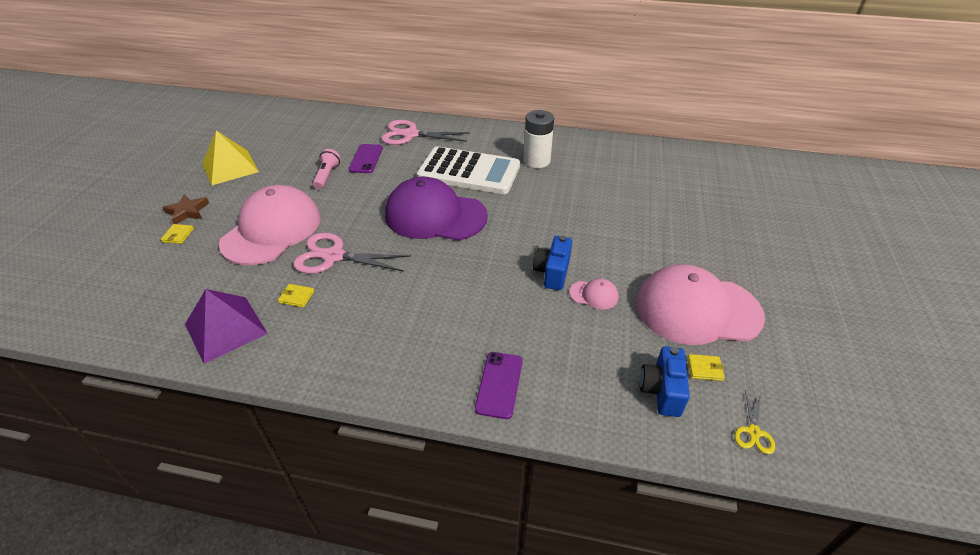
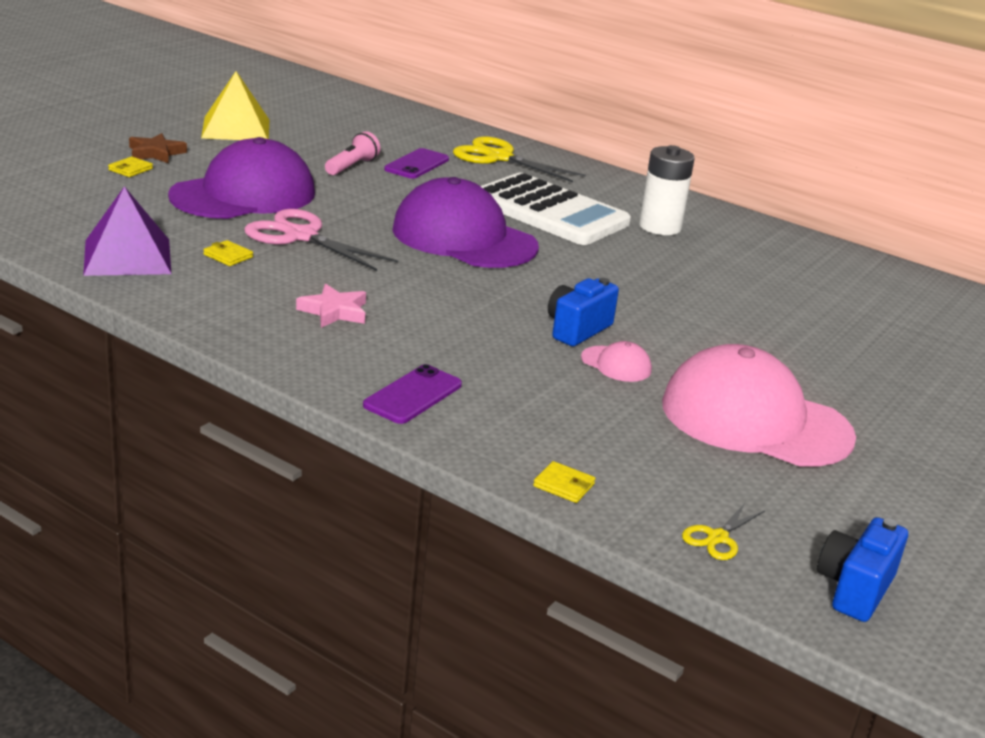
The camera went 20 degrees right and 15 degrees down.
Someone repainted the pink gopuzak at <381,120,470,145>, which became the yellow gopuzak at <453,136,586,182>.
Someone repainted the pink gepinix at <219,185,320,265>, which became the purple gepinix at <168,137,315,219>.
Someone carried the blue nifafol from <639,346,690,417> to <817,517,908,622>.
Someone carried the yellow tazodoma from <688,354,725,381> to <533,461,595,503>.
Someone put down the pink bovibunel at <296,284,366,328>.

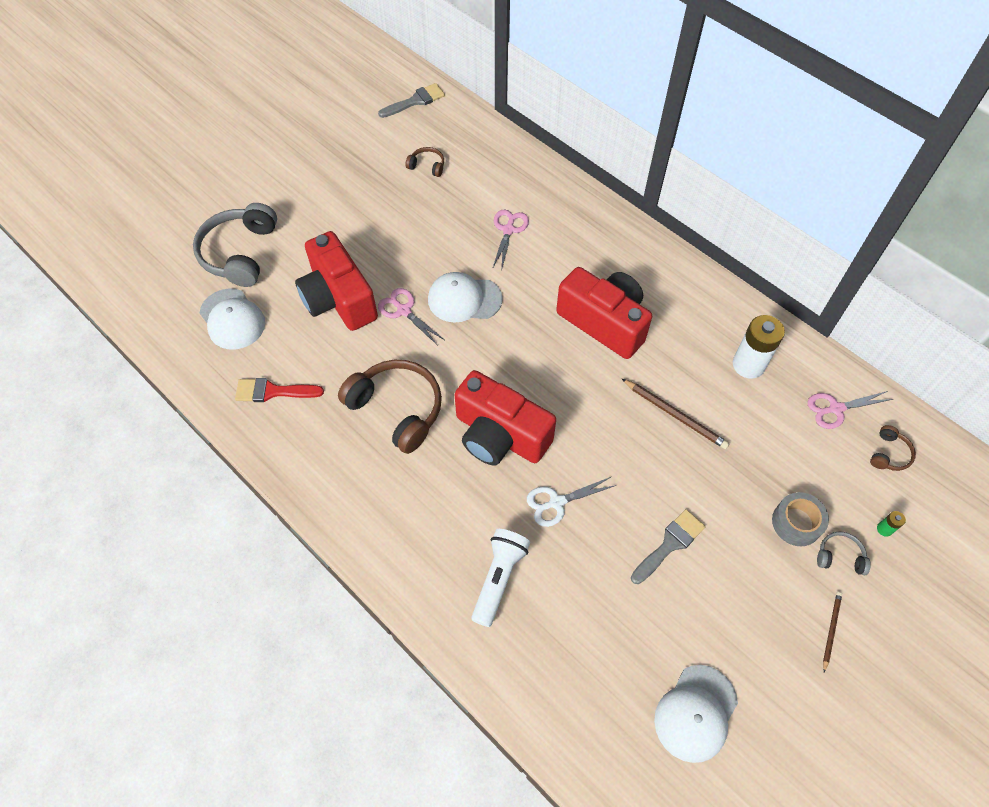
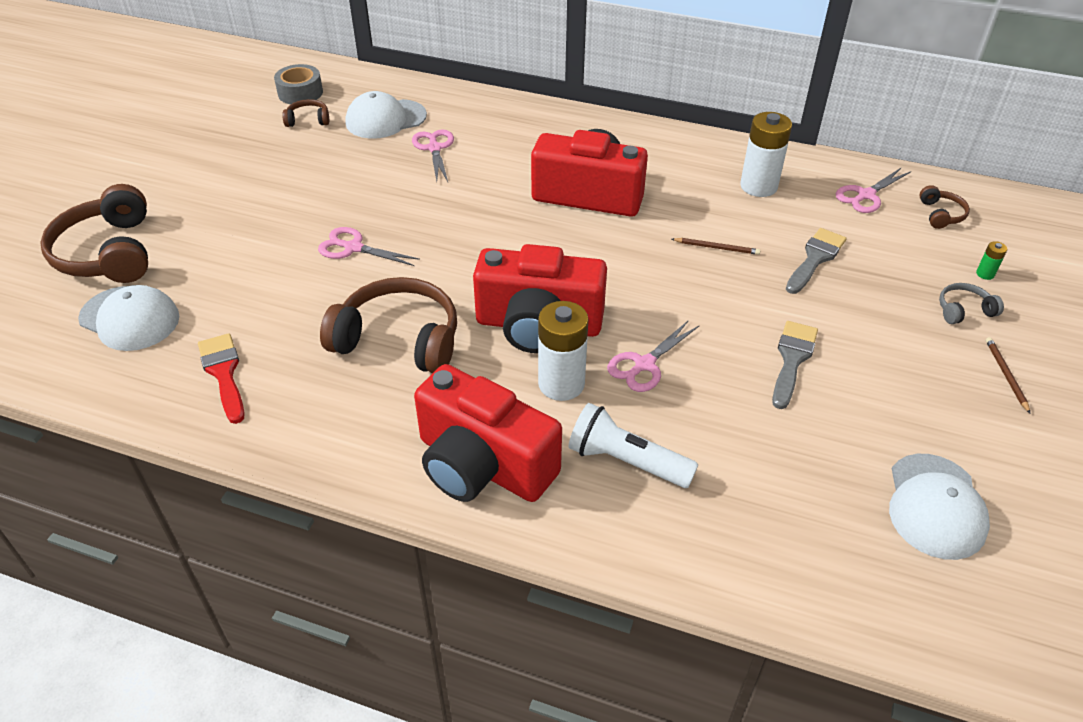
The camera went 25 degrees left and 15 degrees down.
Someone carried the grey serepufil from <378,83,445,118> to <786,228,846,294>.
Someone repainted the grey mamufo at <193,203,277,287>, which became the brown mamufo at <40,184,148,283>.
Someone carried the red nifafol from <295,231,378,331> to <414,364,562,502>.
Someone carried the white gepinix from <428,272,503,323> to <346,91,427,139>.
Someone rotated the red serepufil at <235,378,324,402> by 90 degrees clockwise.
Someone scaled the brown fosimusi at <622,379,730,449> by 0.60.
Someone repainted the white gopuzak at <527,477,617,527>, which became the pink gopuzak at <607,320,700,392>.
Someone carried the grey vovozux from <772,492,829,546> to <274,64,323,104>.
Someone rotated the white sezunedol at <471,529,530,627> by 60 degrees counterclockwise.
Someone put down the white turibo at <538,301,588,401>.

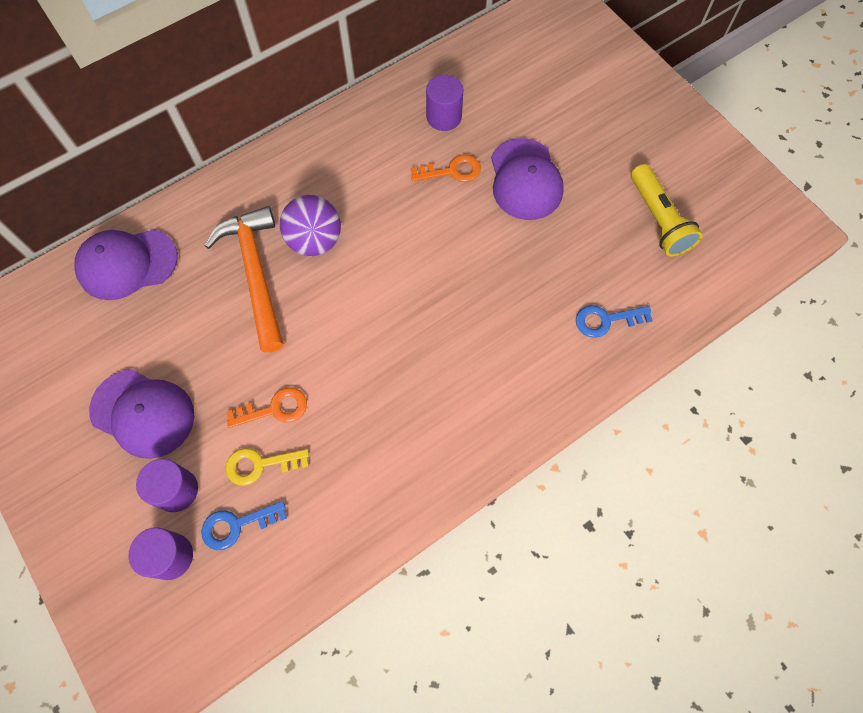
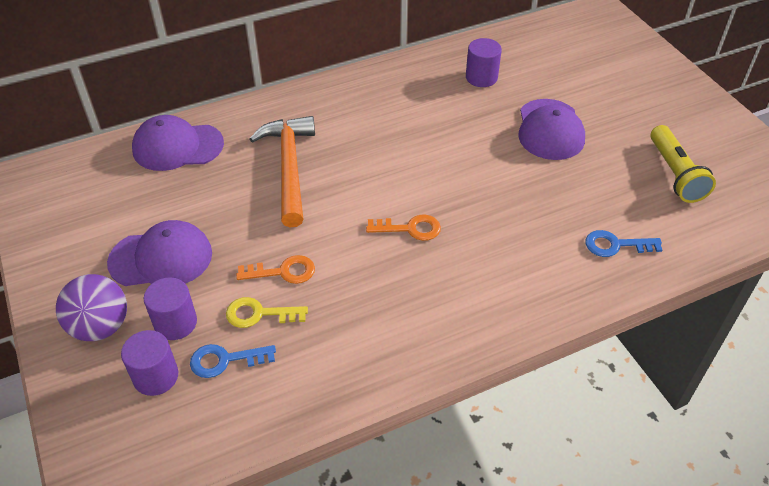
The camera went 10 degrees right and 20 degrees down.
Someone carried the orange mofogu from <411,155,481,182> to <366,215,441,241>.
Someone carried the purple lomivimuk from <280,195,341,256> to <56,274,127,341>.
Someone rotated the purple gepinix at <89,369,194,459> by 45 degrees counterclockwise.

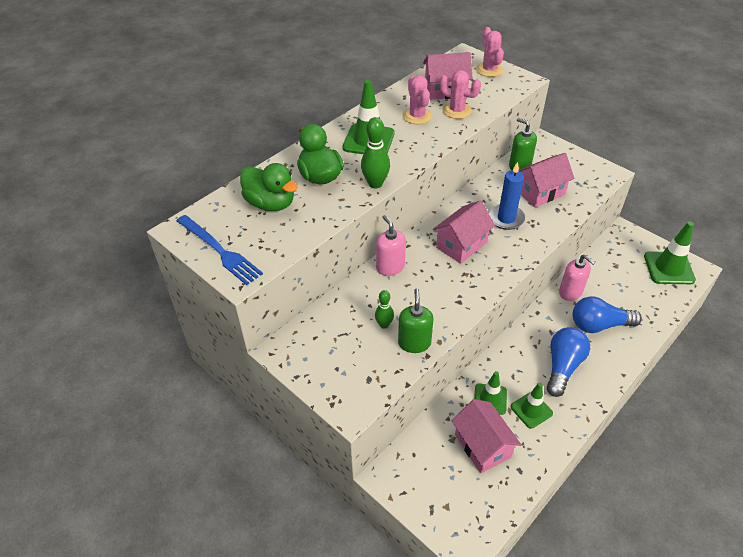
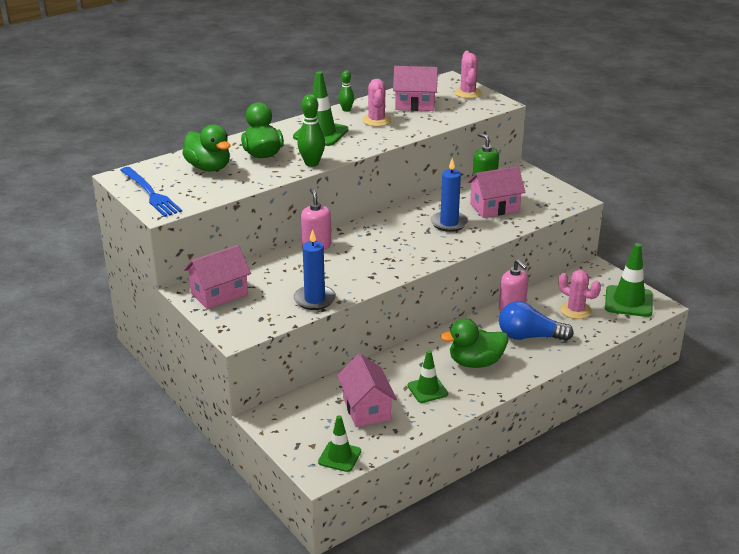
The camera went 10 degrees right and 15 degrees down.
Someone carried the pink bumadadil from <439,70,481,119> to <558,270,601,319>.
Someone carried the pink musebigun from <433,200,495,264> to <184,245,251,309>.
Someone swapped the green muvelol at <398,288,434,353> for the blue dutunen at <294,229,336,310>.
Someone carried the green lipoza from <375,290,394,329> to <339,70,354,112>.
Someone swapped the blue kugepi at <547,327,590,397> for the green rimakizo at <440,318,508,368>.
Someone carried the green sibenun from <474,371,507,415> to <318,415,361,472>.

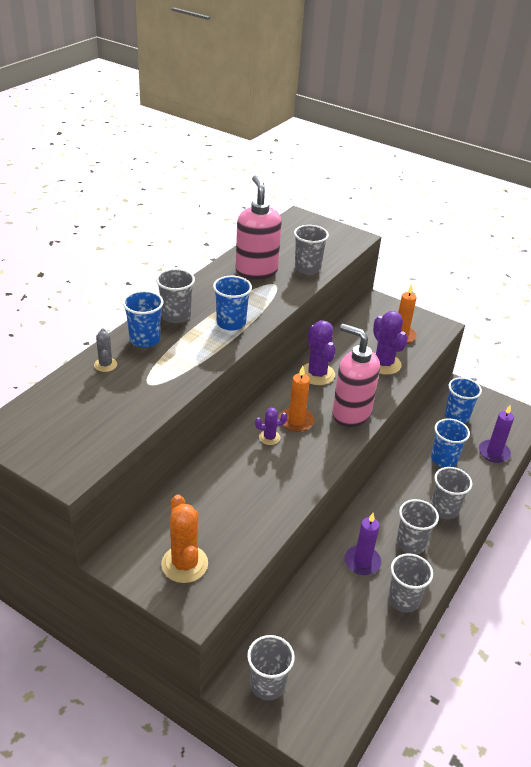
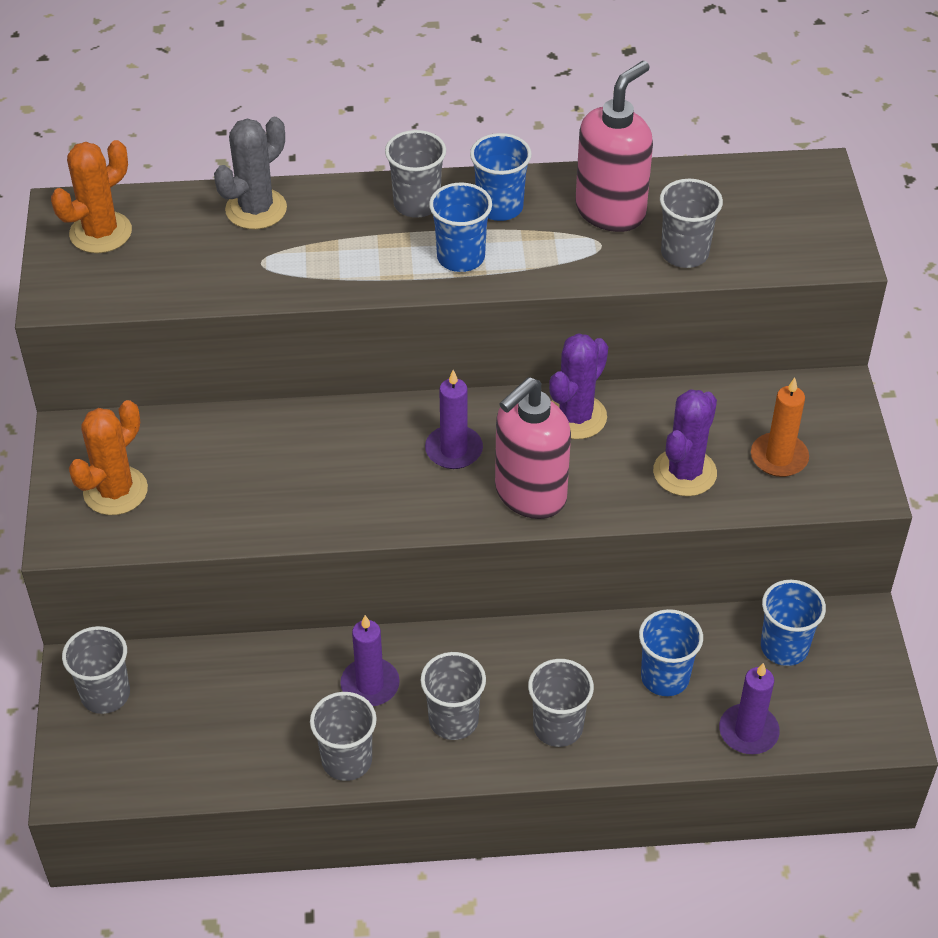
The camera went 55 degrees right and 10 degrees up.
Someone carried the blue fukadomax from <123,291,164,348> to <470,133,532,221>.
Someone rotated the pink muvelol at <332,324,380,427> by 135 degrees counterclockwise.
Someone scaled the grey bumadadil at <94,329,117,372> by 1.83.
Someone repainted the orange dutunen at <279,366,315,432>, which became the purple dutunen at <425,370,483,469>.
Someone took away the purple bumadadil at <255,407,287,445>.
Someone put down the orange bumadadil at <51,140,132,253>.

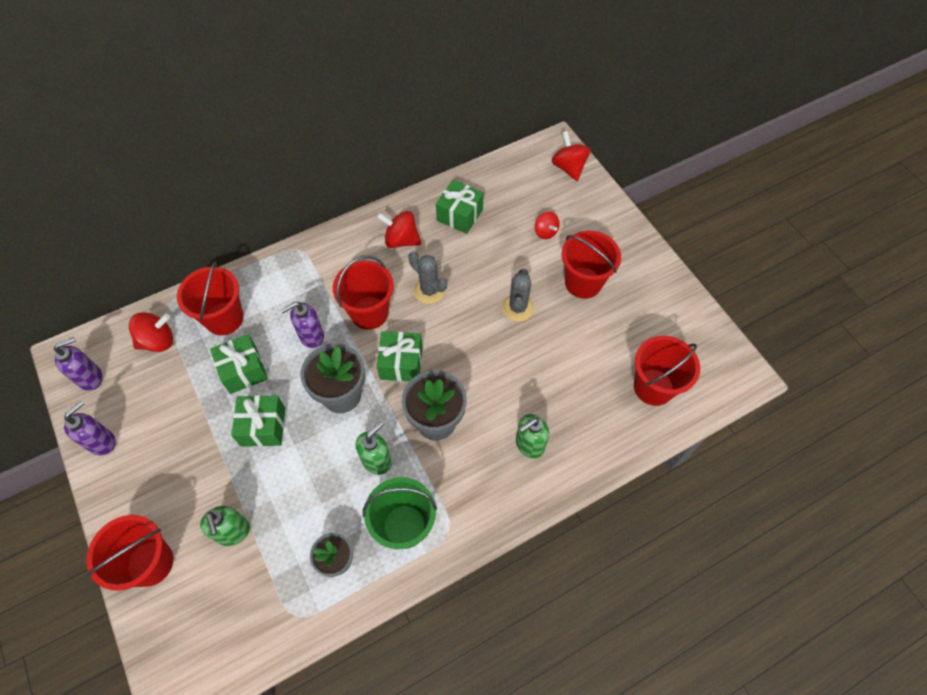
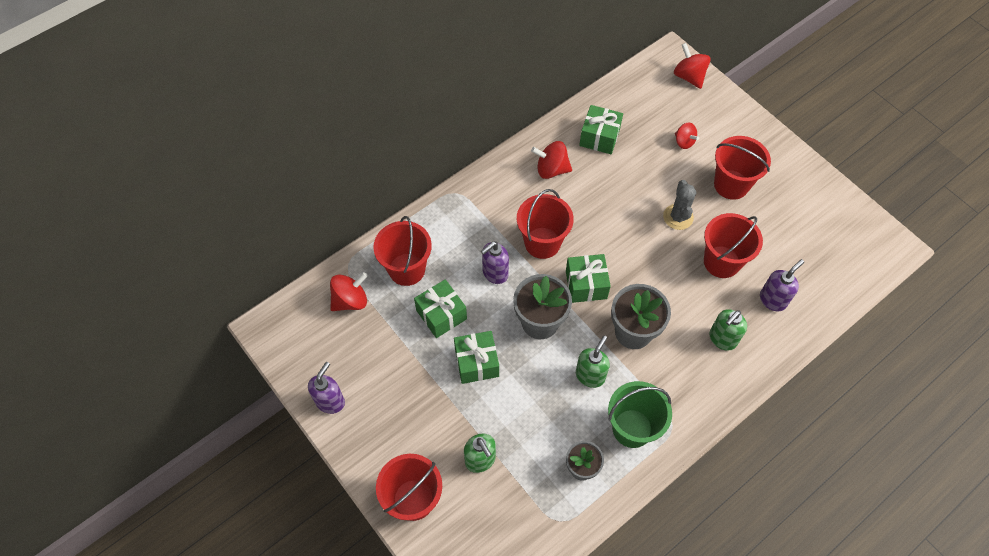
The camera went 10 degrees left and 0 degrees up.
Someone took away the grey bumadadil at <408,252,447,304>.
Someone carried the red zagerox from <634,336,700,406> to <704,213,763,278>.
Someone carried the purple muvelol from <54,337,103,391> to <760,259,804,311>.

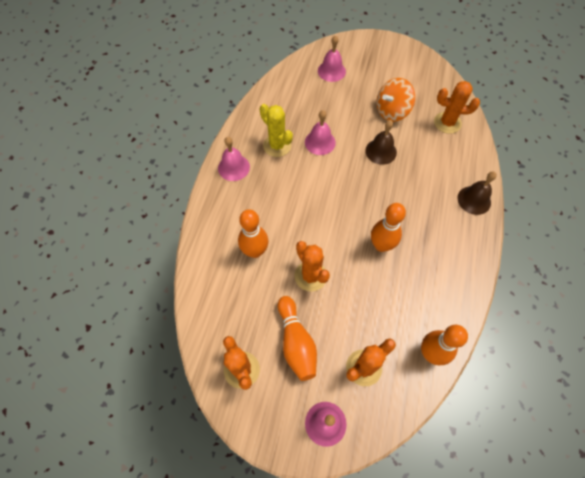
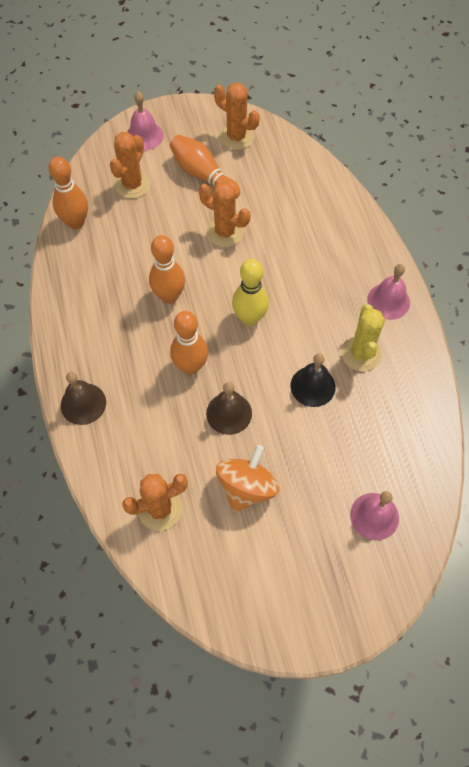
The camera went 150 degrees right and 0 degrees up.
Someone rotated the yellow bumadadil at <260,104,293,157> by 75 degrees clockwise.
Someone repainted the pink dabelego at <305,110,336,155>, which became the black dabelego at <291,353,335,407>.
Someone carried the orange lipoza from <238,209,268,258> to <170,311,208,375>.
Someone put down the yellow lipoza at <232,259,269,326>.

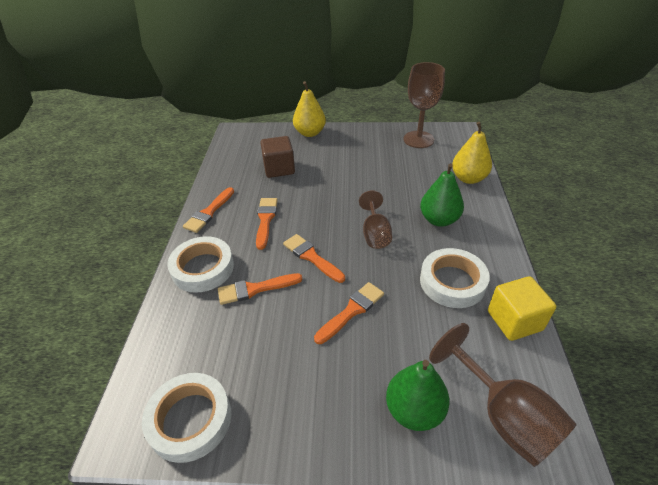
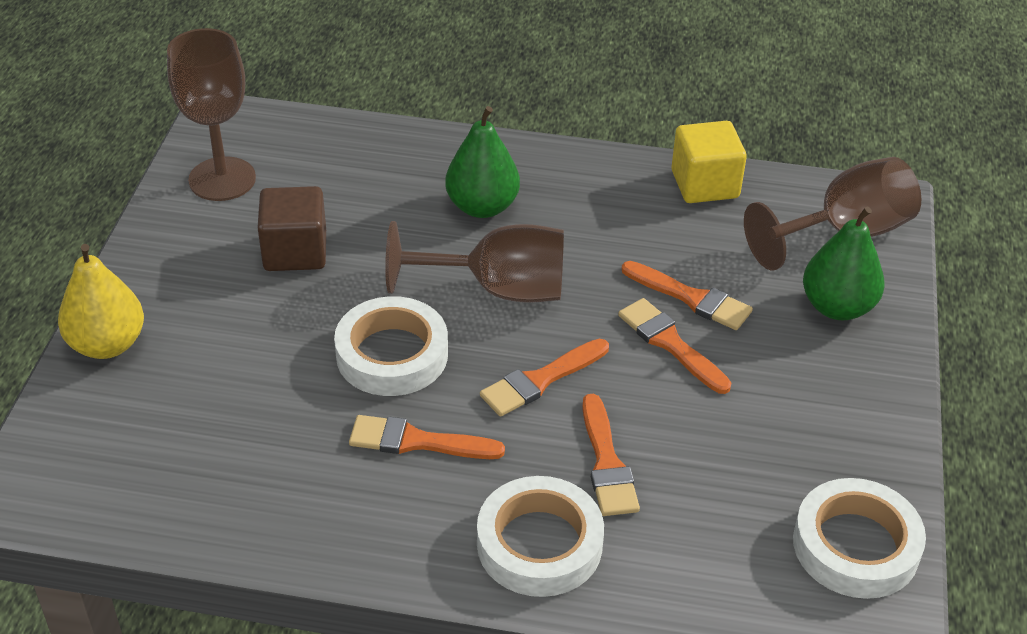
The camera went 85 degrees left and 0 degrees up.
Someone took away the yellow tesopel at <452,122,492,184>.
Someone carried the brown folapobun from <260,136,295,178> to <257,186,326,271>.
Someone carried the orange serepufil from <183,187,234,233> to <622,261,753,330>.
Someone scaled the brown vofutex at <359,190,392,249> by 1.53.
Someone carried the white vovozux from <420,248,490,308> to <334,296,448,396>.

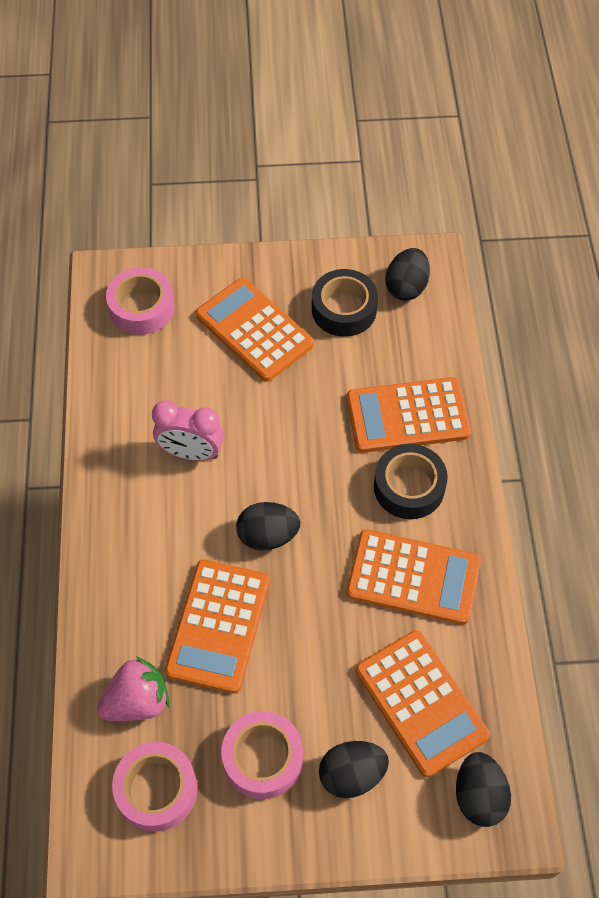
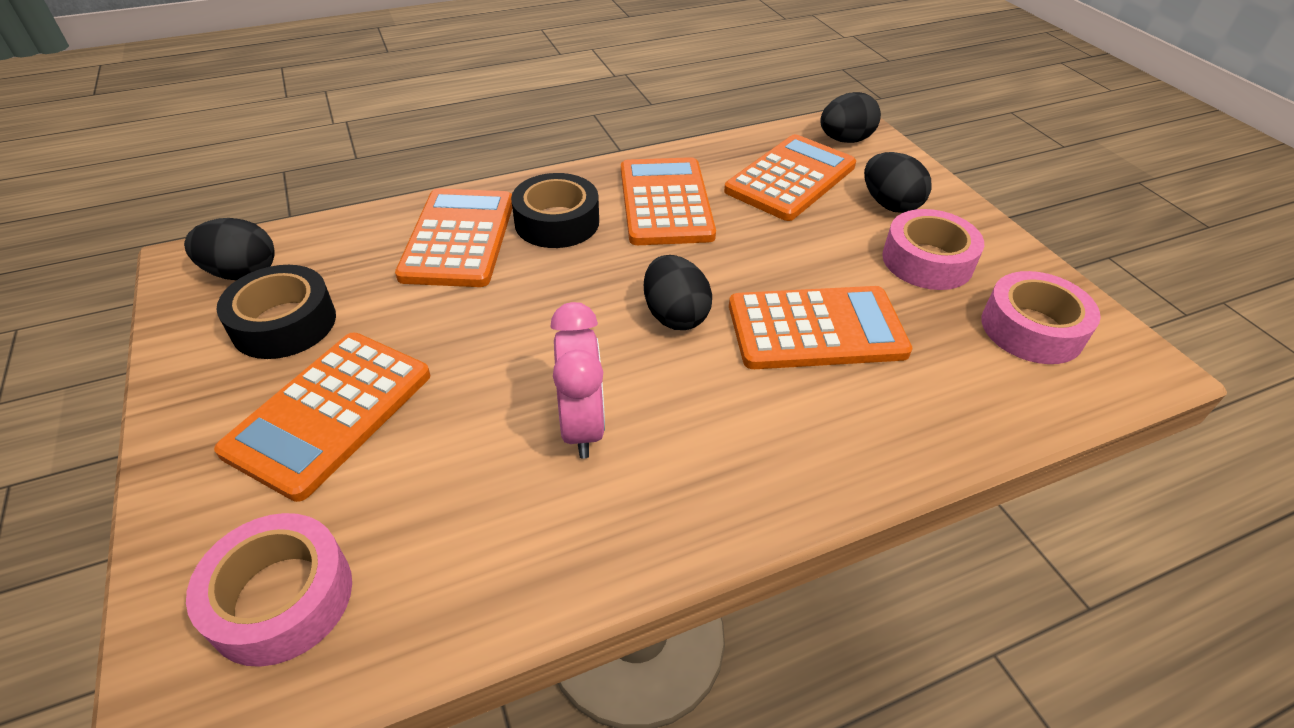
The camera went 110 degrees left and 15 degrees down.
Someone rotated the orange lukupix at <347,377,471,453> by 150 degrees counterclockwise.
Someone took away the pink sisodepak at <97,656,170,721>.

